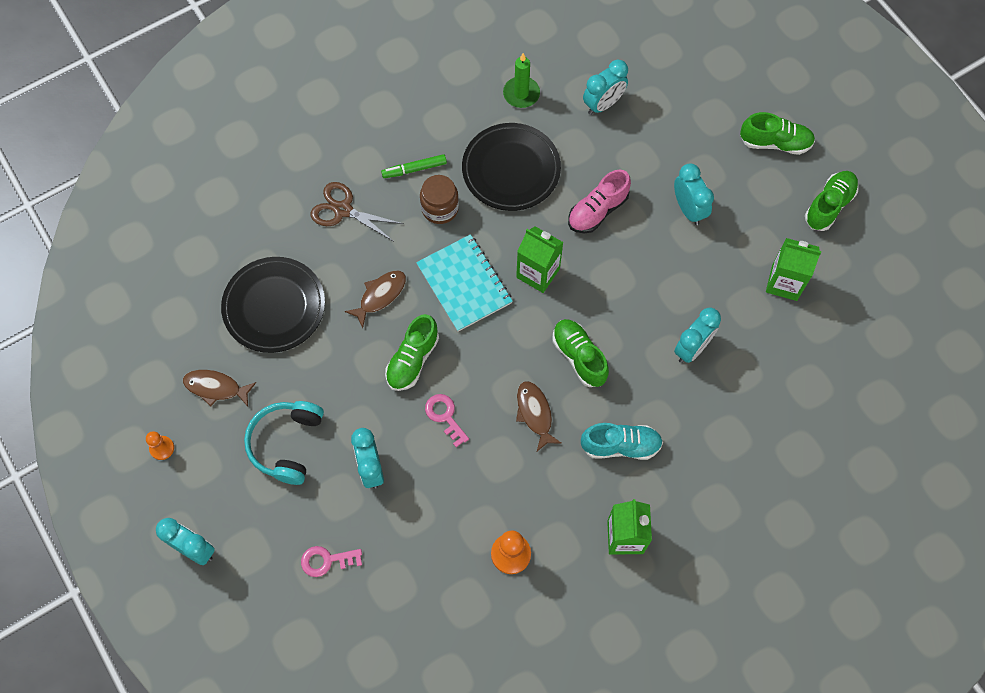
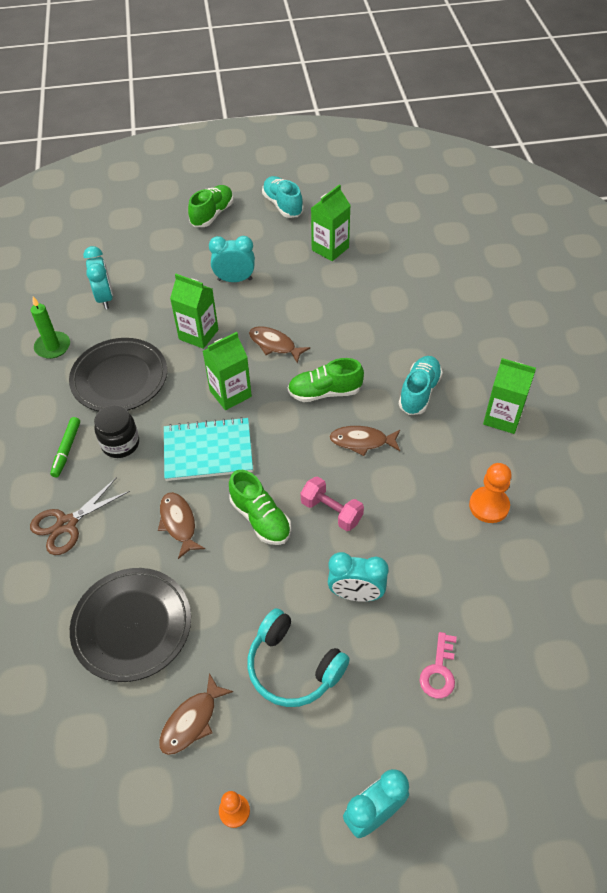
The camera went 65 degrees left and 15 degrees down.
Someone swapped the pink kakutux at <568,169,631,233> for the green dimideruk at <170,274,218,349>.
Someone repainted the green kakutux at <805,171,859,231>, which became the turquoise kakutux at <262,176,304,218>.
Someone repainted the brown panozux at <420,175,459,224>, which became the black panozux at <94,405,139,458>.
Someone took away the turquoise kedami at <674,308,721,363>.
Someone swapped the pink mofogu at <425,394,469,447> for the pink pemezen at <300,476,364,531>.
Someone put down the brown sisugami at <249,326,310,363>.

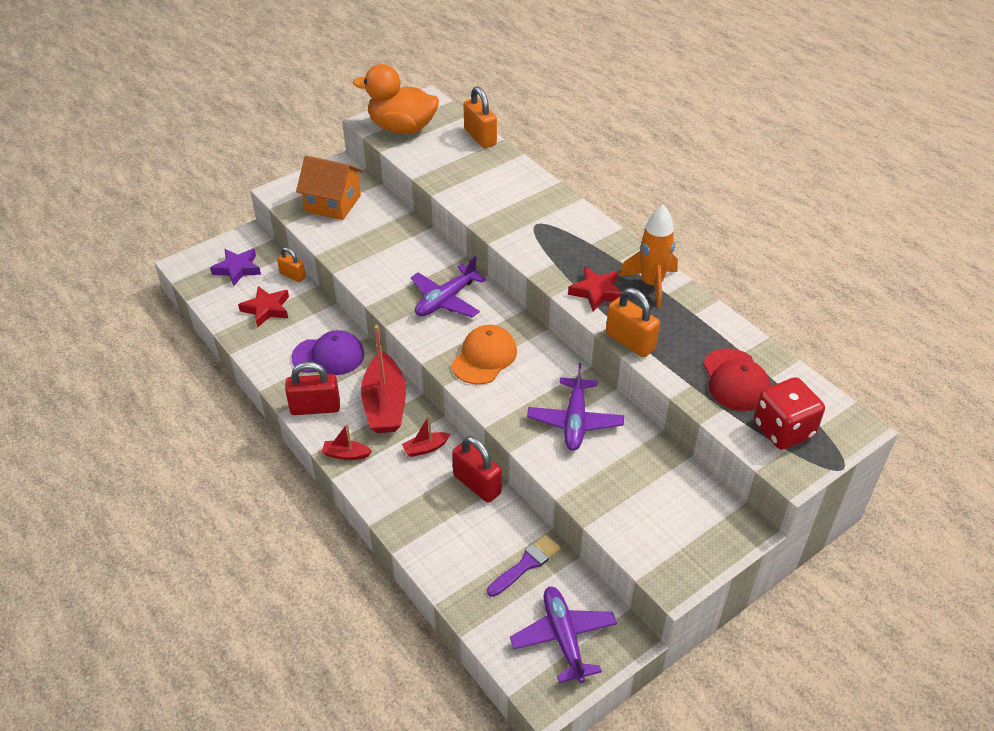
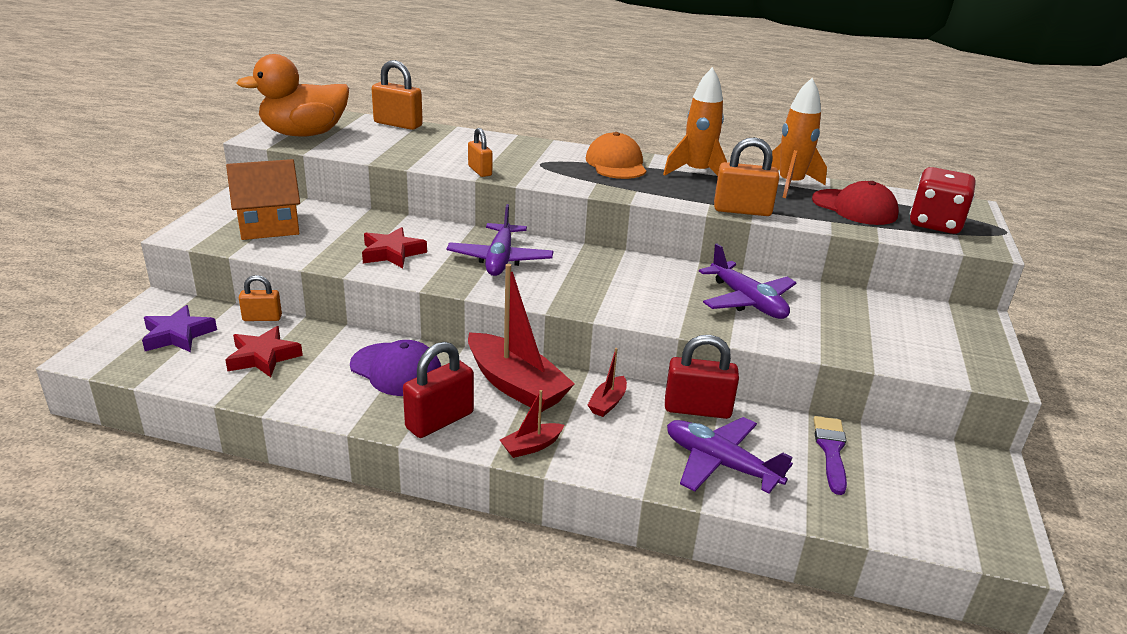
The camera went 40 degrees left and 15 degrees down.
Someone carried the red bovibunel from <568,267,622,312> to <362,227,427,268>.
Someone carried the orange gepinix from <452,325,517,385> to <586,132,646,179>.
Someone rotated the purple gepinix at <291,330,364,375> by 75 degrees clockwise.
Someone carried the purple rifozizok from <510,587,617,683> to <667,417,793,494>.
Someone put down the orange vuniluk at <771,78,827,198>.
Someone put down the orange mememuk at <468,128,493,177>.

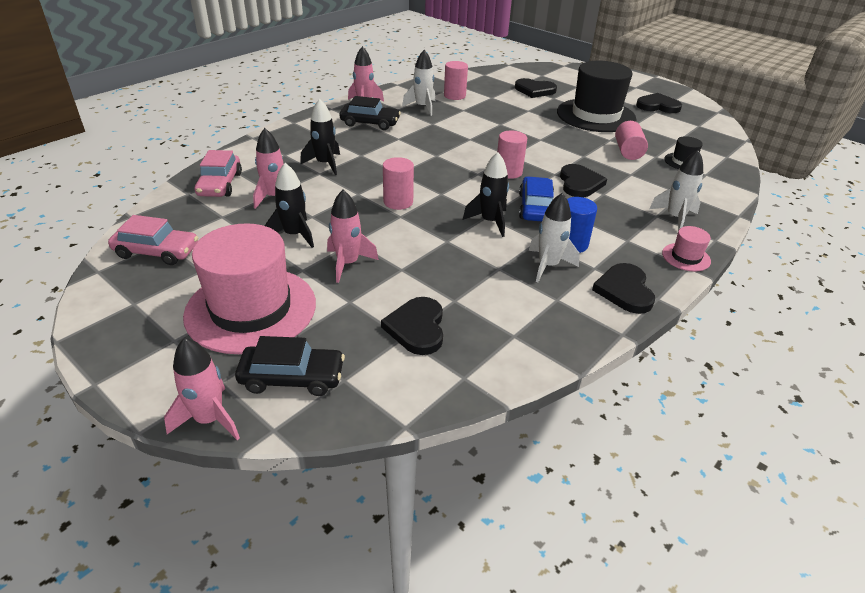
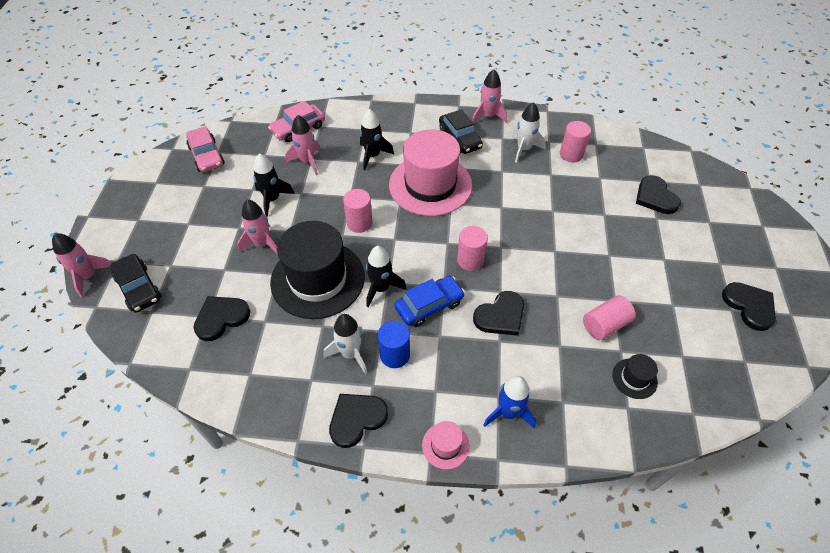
The camera went 55 degrees right and 15 degrees up.
Someone carried the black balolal from <557,61,636,132> to <270,221,365,319>.
Someone repainted the white vuniluk at <649,150,703,231>, which became the blue vuniluk at <483,376,536,428>.
Someone carried the pink balolal from <183,223,316,354> to <389,129,472,216>.

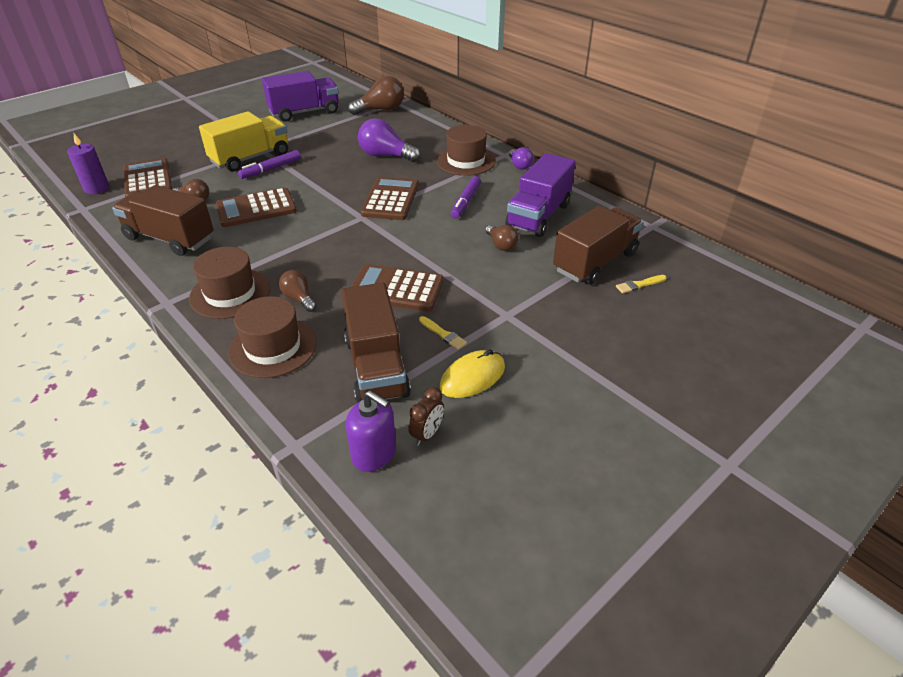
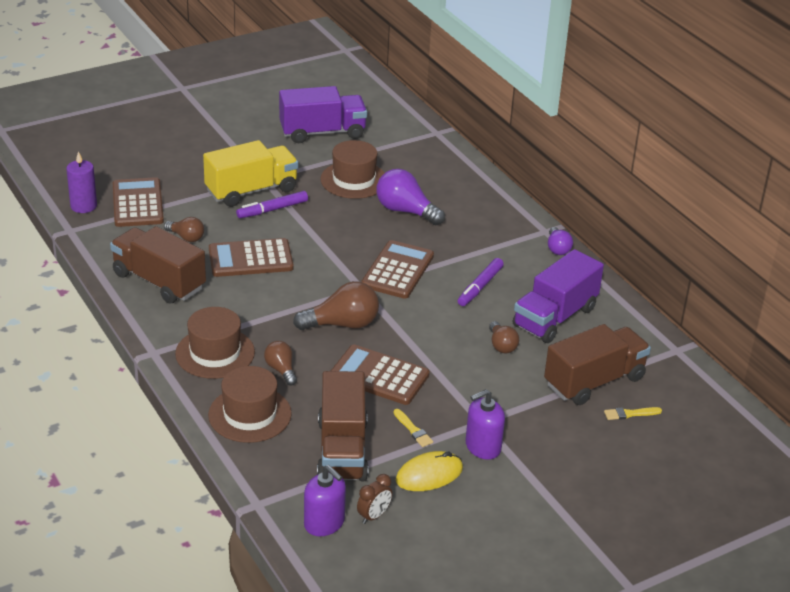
The camera went 10 degrees right and 5 degrees down.
Someone carried the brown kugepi from <348,76,404,115> to <293,281,379,330>.
Someone carried the brown balolal from <436,125,496,176> to <320,140,385,199>.
Someone put down the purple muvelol at <466,389,505,460>.

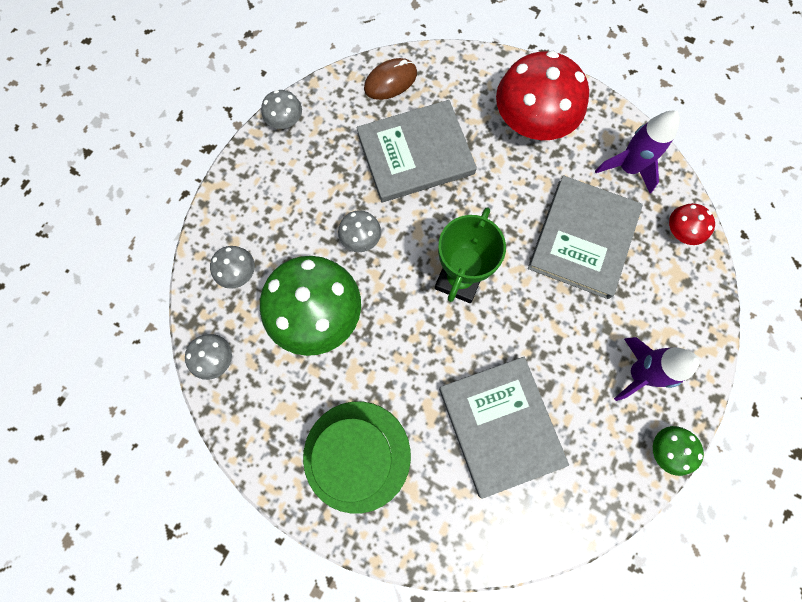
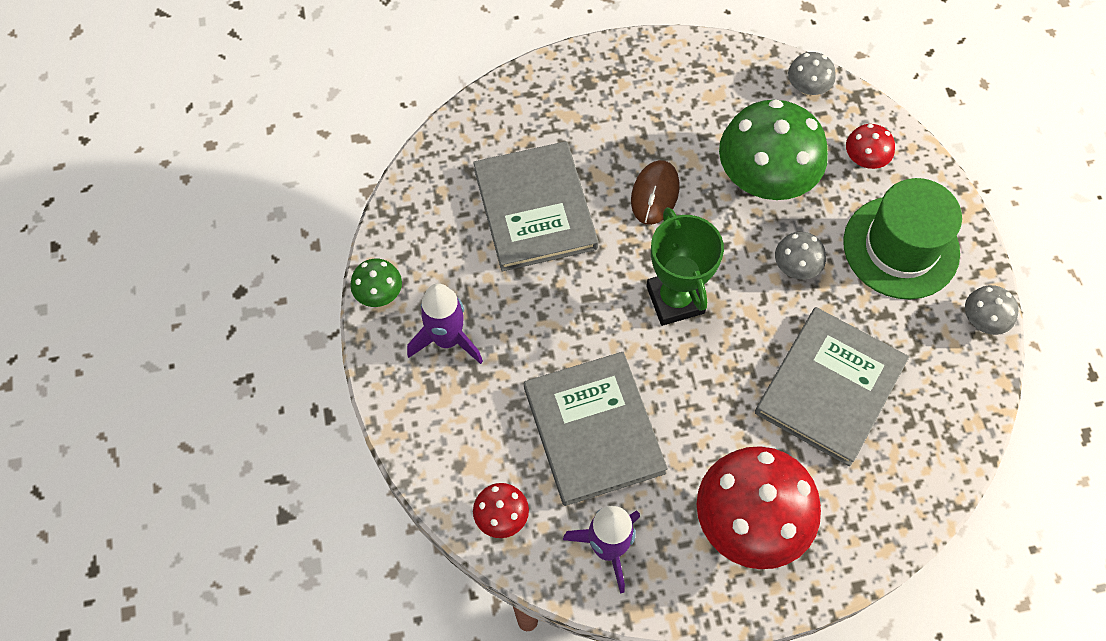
The camera went 140 degrees right and 10 degrees down.
Someone carried the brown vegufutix from <364,58,417,100> to <631,160,679,225>.
Someone repainted the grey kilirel at <210,246,255,289>, which became the red kilirel at <846,124,895,169>.
Someone rotated the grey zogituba at <439,357,569,499> by 45 degrees clockwise.
Someone carried the green balolal from <303,401,411,514> to <843,178,962,299>.

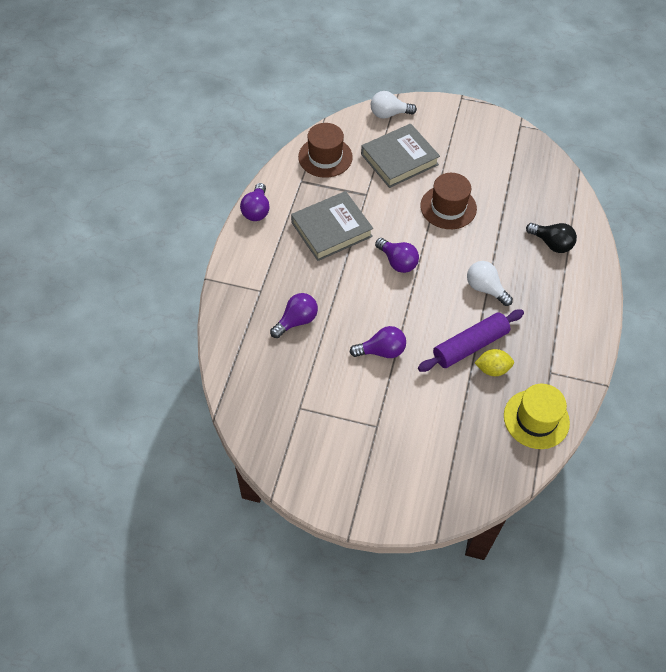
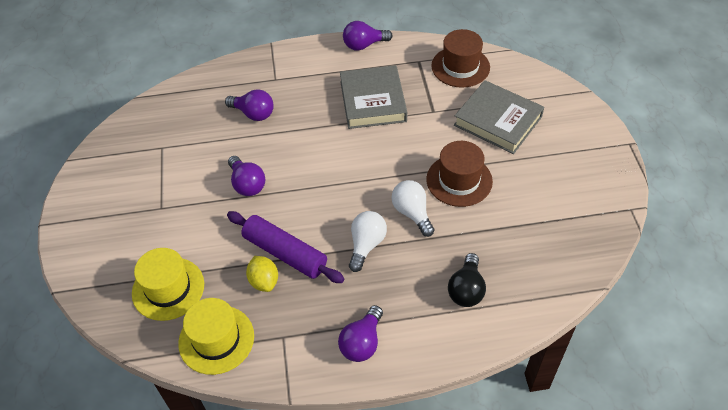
The camera went 70 degrees right and 5 degrees down.
Someone carried the white kugepi from <371,91,417,119> to <391,180,435,237>.
Someone rotated the grey zogituba at <291,191,373,261> by 45 degrees clockwise.
Someone carried the purple kugepi from <375,238,419,273> to <338,305,383,362>.
Someone put down the yellow balolal at <132,248,204,321>.

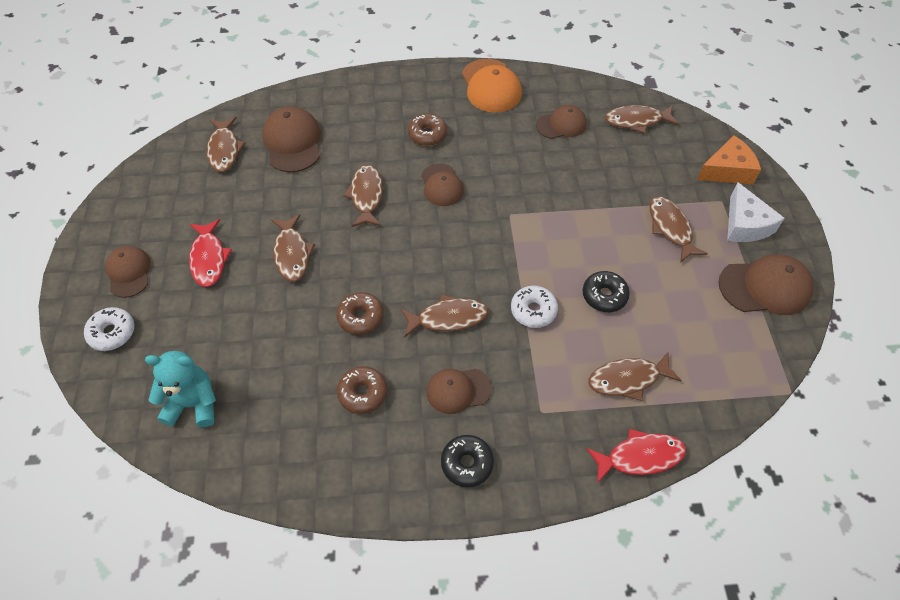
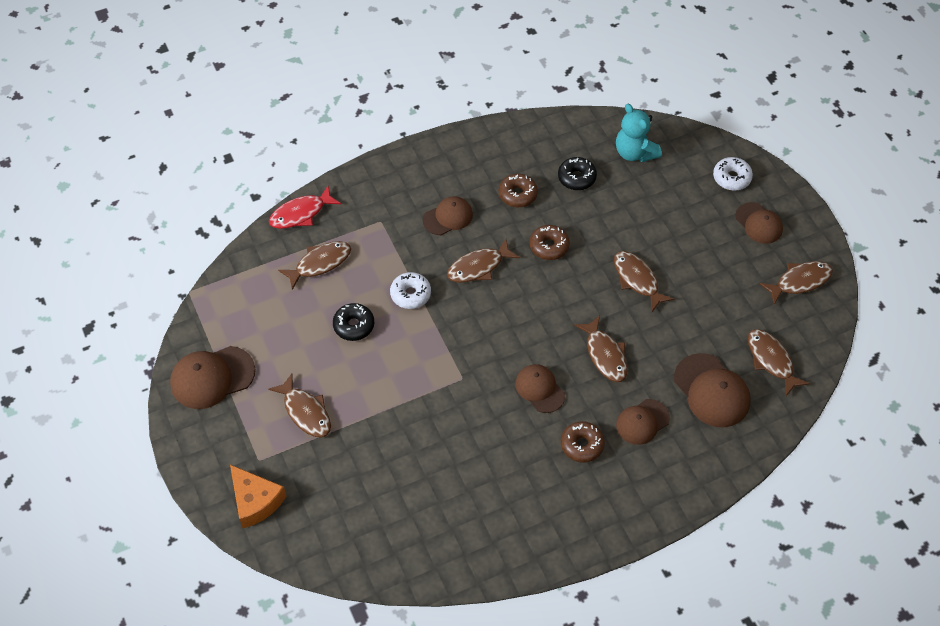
The camera went 160 degrees right and 0 degrees up.
Someone took away the orange gepinix at <462,59,522,113>.
Someone carried the brown gepinix from <536,105,587,139> to <616,399,670,445>.
Someone carried the brown sisugami from <605,105,679,133> to <759,261,833,305>.
Someone rotated the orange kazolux at <697,135,761,184> by 90 degrees counterclockwise.
Someone took away the white kazolux at <727,182,785,242>.
Someone took away the red sisugami at <189,219,232,287>.
Someone rotated the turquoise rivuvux at <145,351,216,427> by 75 degrees clockwise.
Someone carried the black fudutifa from <441,435,494,487> to <558,157,597,190>.

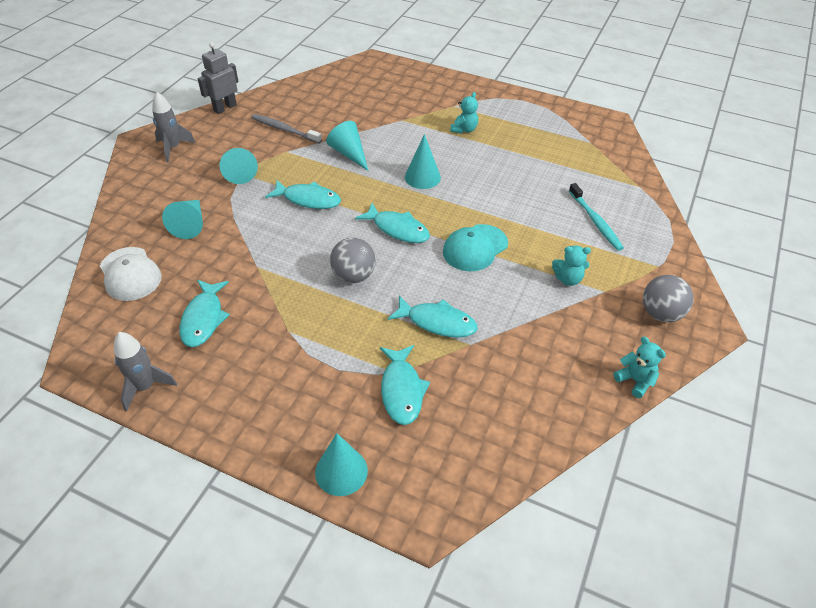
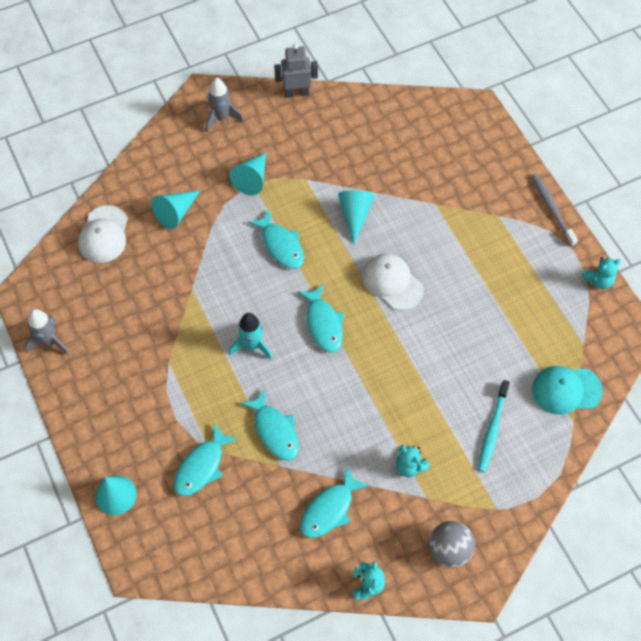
The camera went 40 degrees right and 15 degrees up.
Someone carried the turquoise rivuvux from <450,92,478,134> to <582,257,621,289>.
Someone carried the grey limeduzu from <251,114,322,144> to <531,173,578,247>.
Someone swapped the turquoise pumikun at <405,134,441,189> for the white gepinix at <363,253,424,310>.
Someone carried the turquoise gepinix from <443,224,508,271> to <532,366,603,415>.
Someone swapped the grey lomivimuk at <330,237,376,283> for the turquoise vuniluk at <229,313,272,360>.
Someone carried the turquoise sisugami from <180,280,230,347> to <300,466,370,538>.

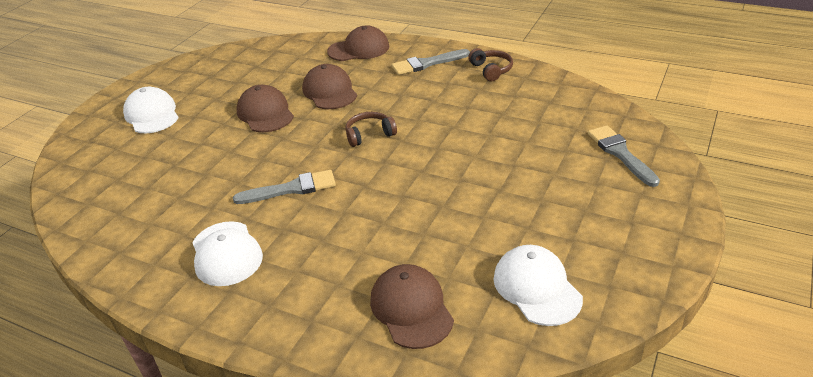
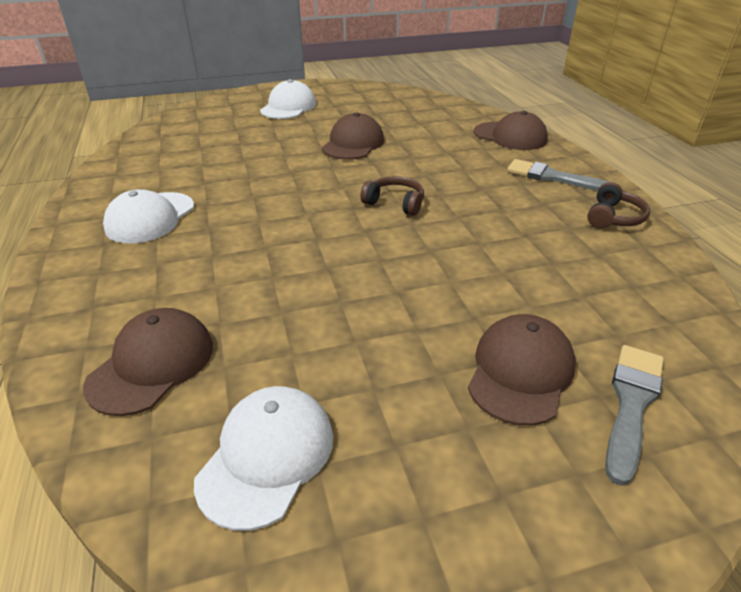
The camera went 45 degrees right and 0 degrees up.
Someone carried the brown gepinix from <302,64,357,109> to <468,314,575,426>.
Someone took away the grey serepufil at <233,170,336,204>.

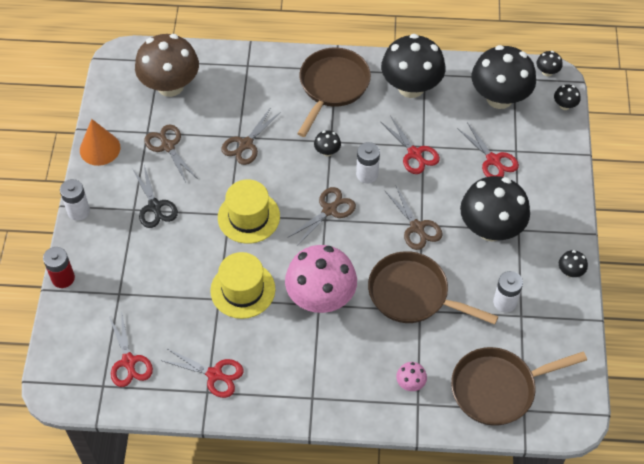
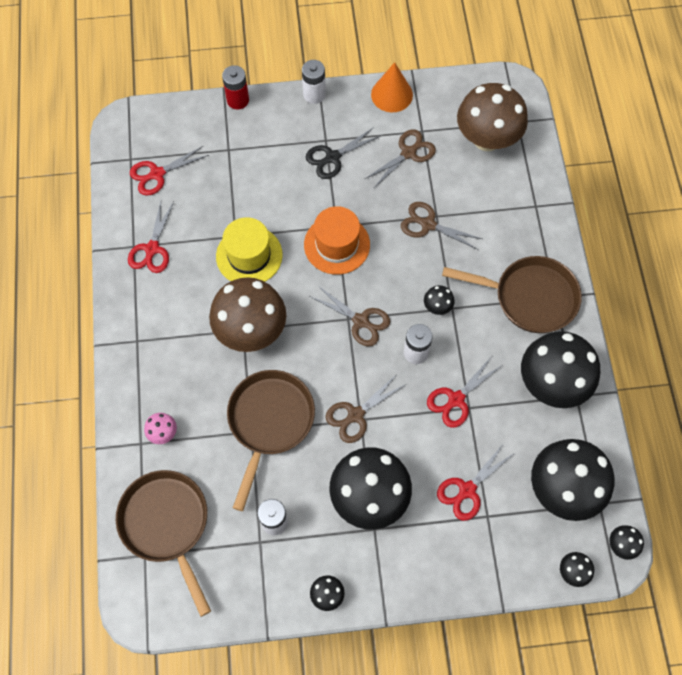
The camera went 80 degrees right and 10 degrees up.
Someone repainted the yellow balolal at <218,179,280,244>, which became the orange balolal at <304,206,370,275>.
Someone repainted the pink kilirel at <285,245,357,313>, which became the brown kilirel at <209,277,286,352>.

